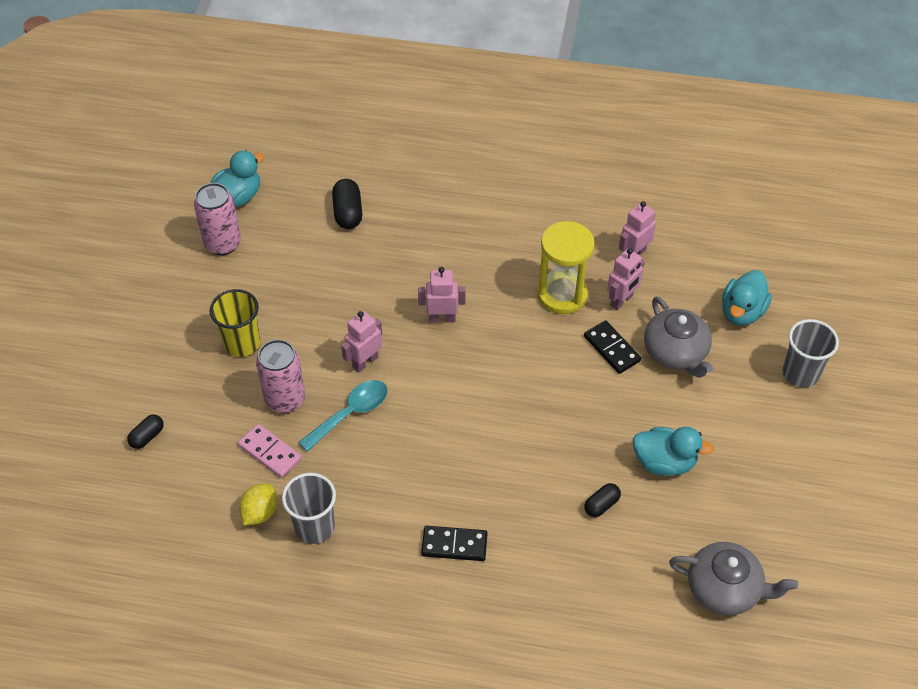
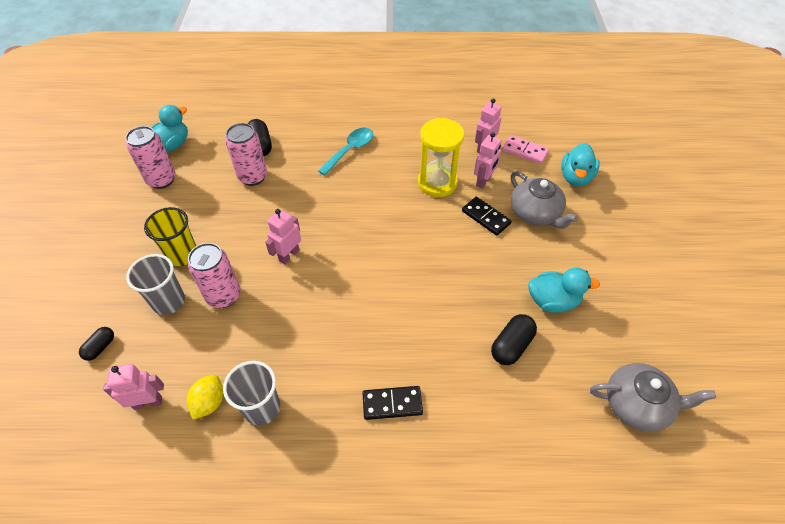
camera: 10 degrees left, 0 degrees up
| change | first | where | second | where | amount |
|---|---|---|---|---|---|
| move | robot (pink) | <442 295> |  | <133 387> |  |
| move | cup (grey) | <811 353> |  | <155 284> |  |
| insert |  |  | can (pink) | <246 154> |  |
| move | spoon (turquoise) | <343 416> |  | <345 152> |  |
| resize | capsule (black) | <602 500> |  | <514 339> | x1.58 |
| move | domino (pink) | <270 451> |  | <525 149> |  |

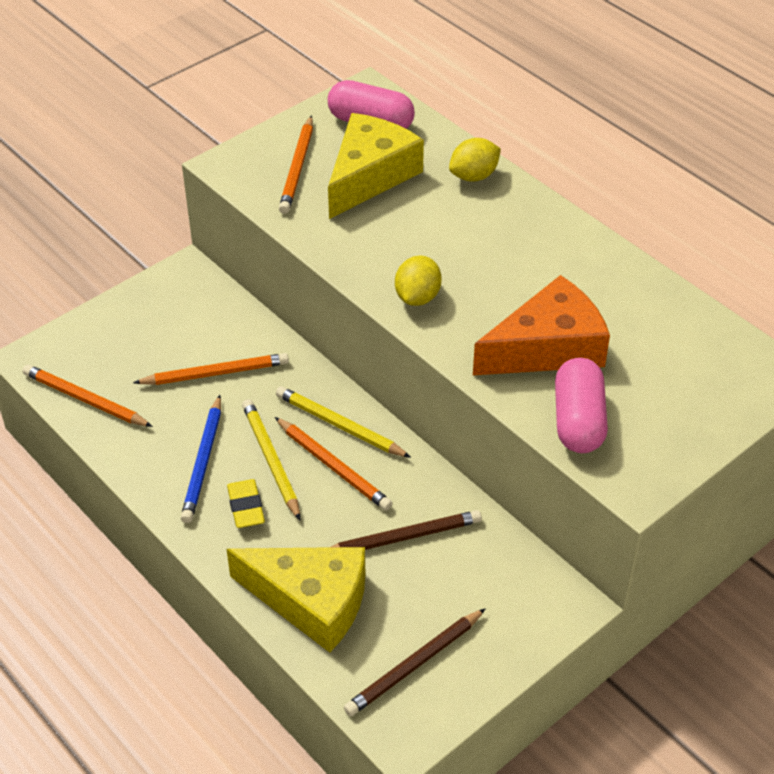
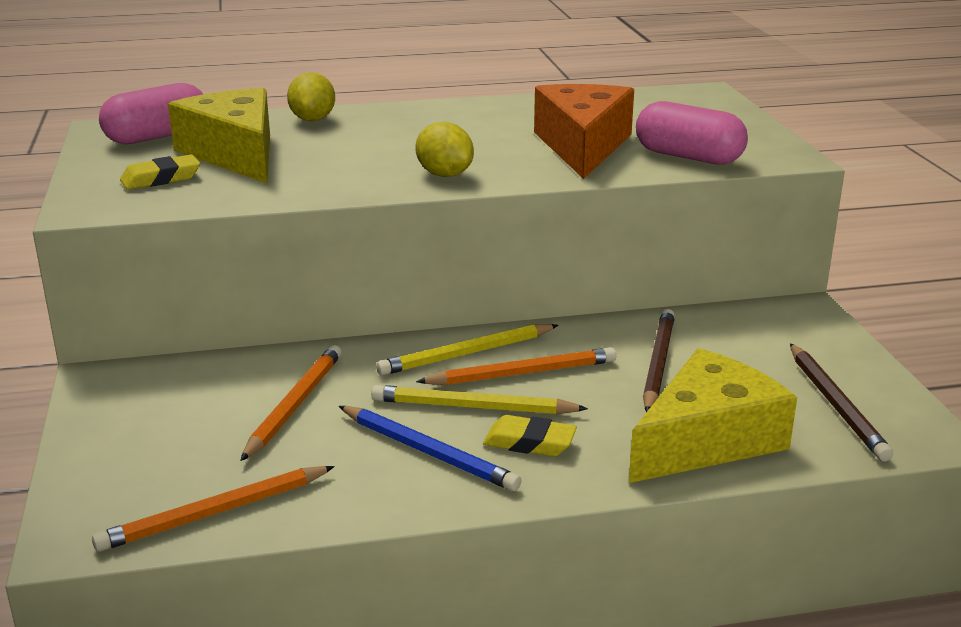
camera: 60 degrees left, 20 degrees down
| change | first | where | second | where | amount |
|---|---|---|---|---|---|
| replace | pencil (orange) | <296 164> | eraser (yellow) | <160 172> |  |

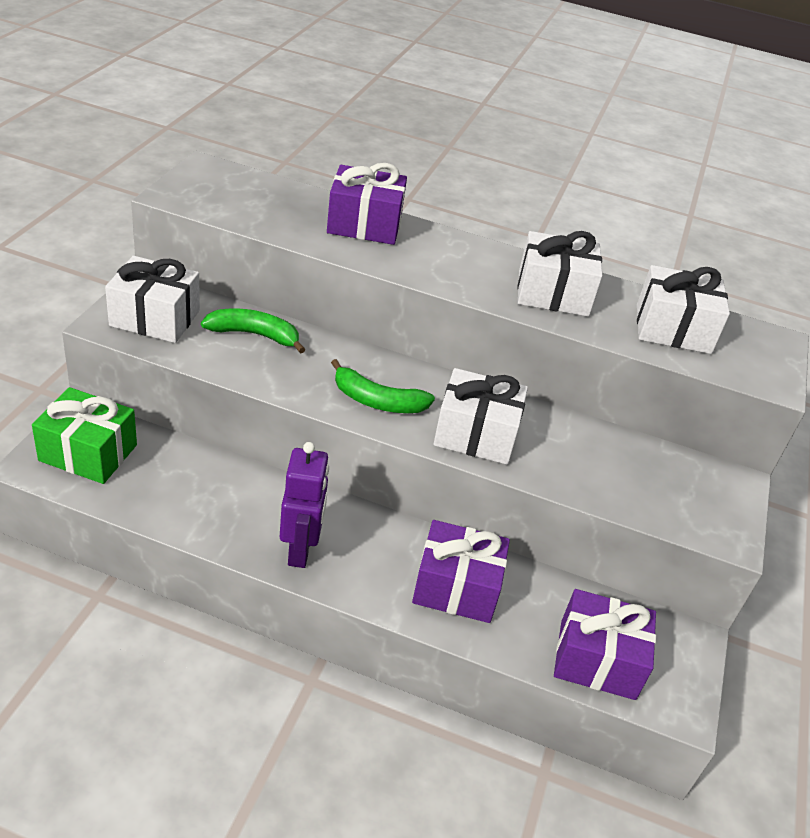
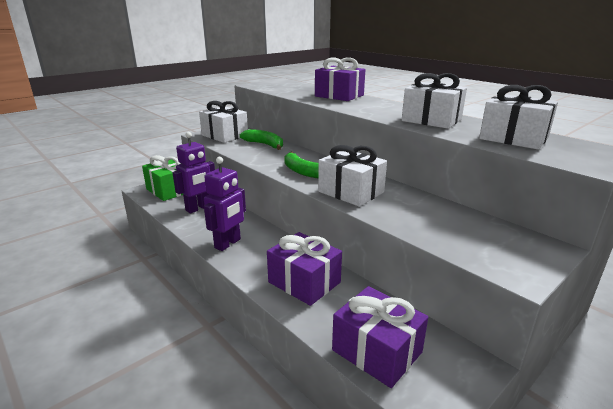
camera: 35 degrees right, 15 degrees down
| change | first | where | second | where | amount |
|---|---|---|---|---|---|
| insert |  |  | robot (purple) | <193 172> |  |

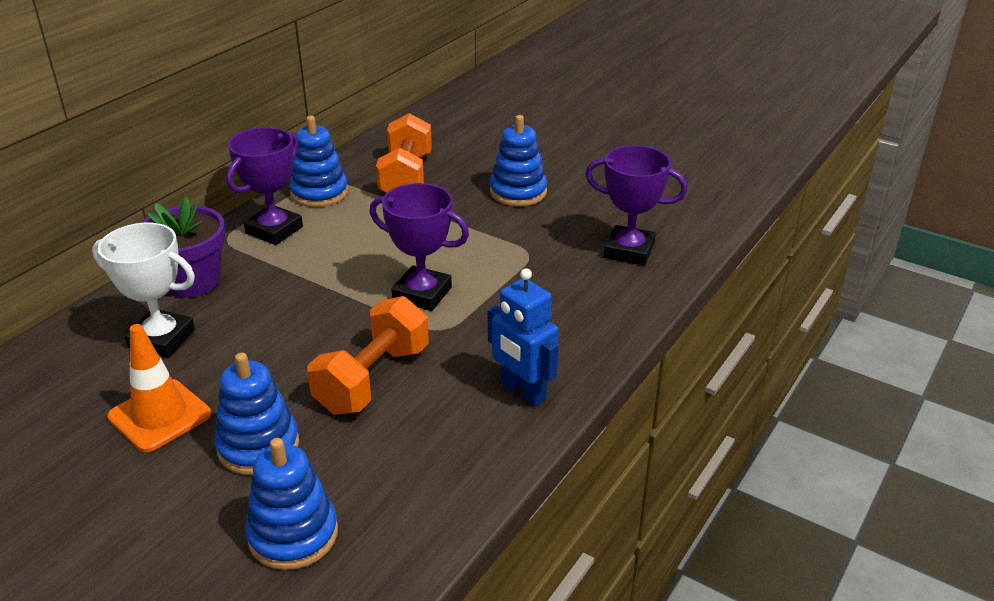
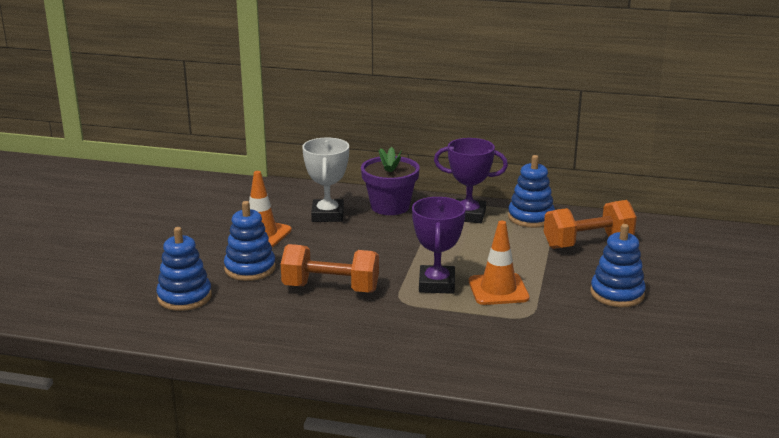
camera: 70 degrees right, 10 degrees down
| change | first | where | second | where | amount |
|---|---|---|---|---|---|
| insert |  |  | traffic cone (orange) | <499 263> |  |
| delete | robot (blue) | <523 337> |  |  |  |
| delete | trophy (purple) | <636 205> |  |  |  |

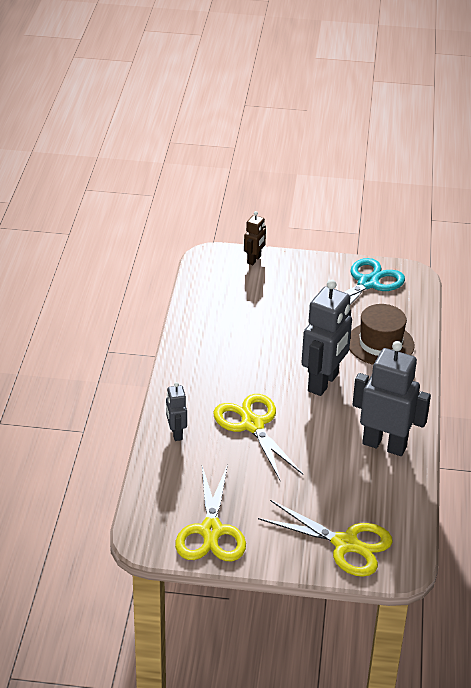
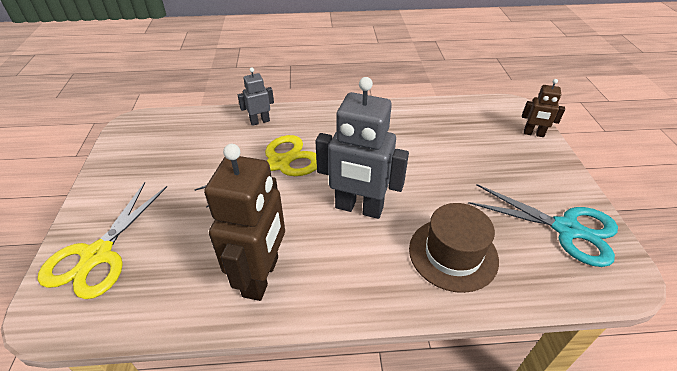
camera: 80 degrees right, 5 degrees up
| change | first | where | second | where | amount |
|---|---|---|---|---|---|
| recolor | robot (grey) | <391 398> | robot (brown) | <244 222> |  |
| delete | scissors (yellow) | <210 512> |  |  |  |

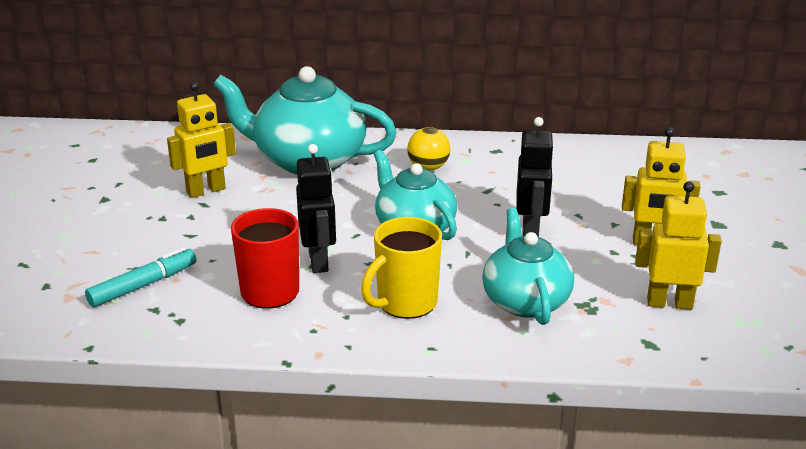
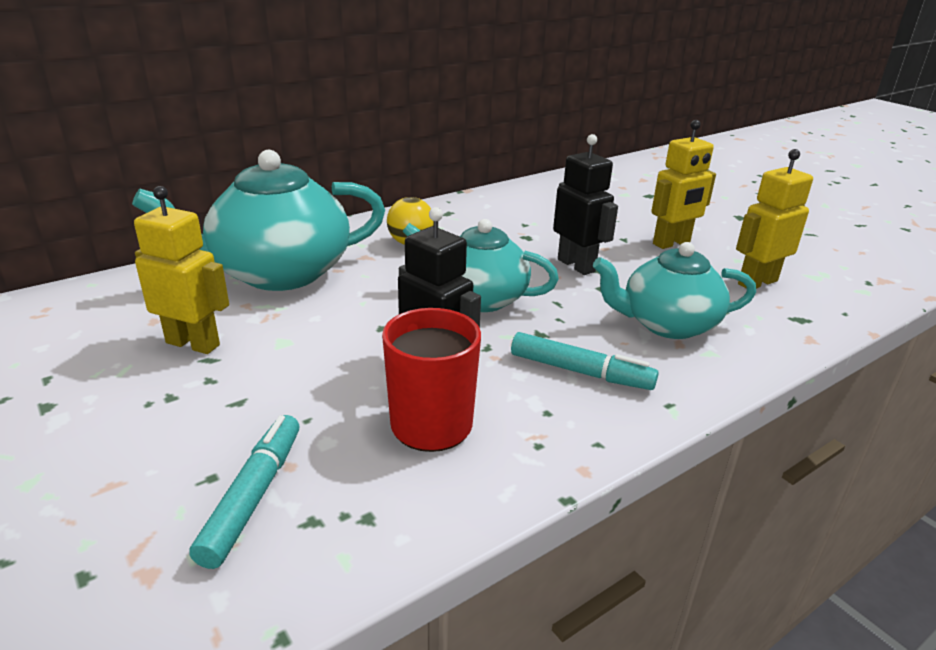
camera: 40 degrees left, 0 degrees up
| change | first | where | second | where | amount |
|---|---|---|---|---|---|
| rotate | robot (yellow) | <201 140> |  | <181 270> | 90 degrees counterclockwise |
| replace | mug (yellow) | <401 268> | marker (turquoise) | <585 361> |  |
| rotate | teapot (turquoise) | <528 266> |  | <674 290> | 45 degrees counterclockwise |

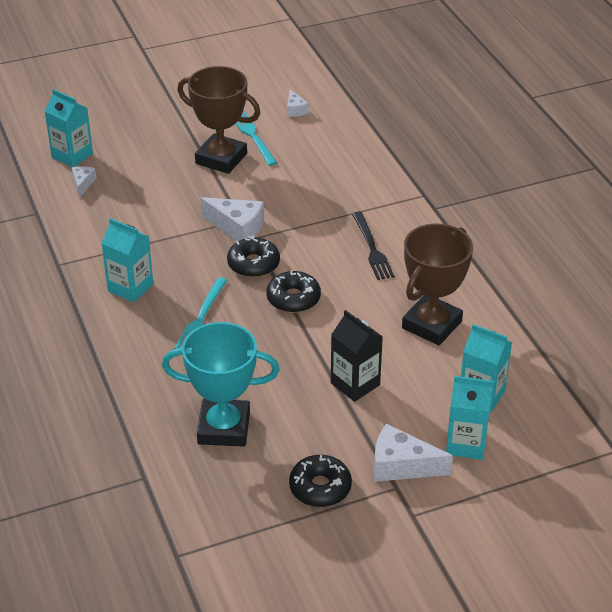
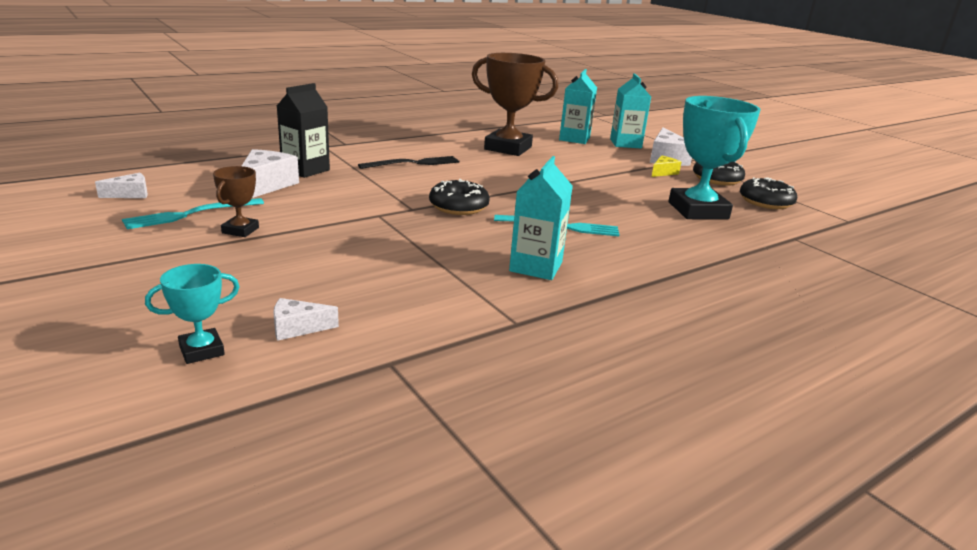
camera: 105 degrees left, 15 degrees down
| change | first | where | second | where | amount |
|---|---|---|---|---|---|
| replace | carton (turquoise) | <69 128> | trophy (turquoise) | <192 314> |  |
| resize | trophy (brown) | <218 120> |  | <236 201> | x0.47 |
| move | cheese (white) | <232 219> |  | <270 173> |  |
| move | carton (black) | <357 356> |  | <303 130> |  |
| insert |  |  | cheese (yellow) | <666 166> |  |
| move | donut (black) | <293 292> |  | <768 193> |  |

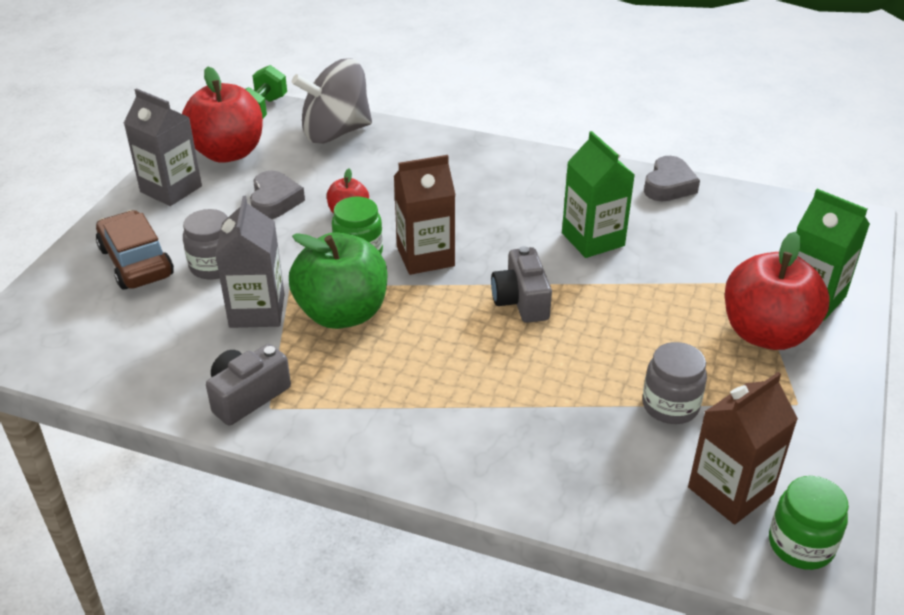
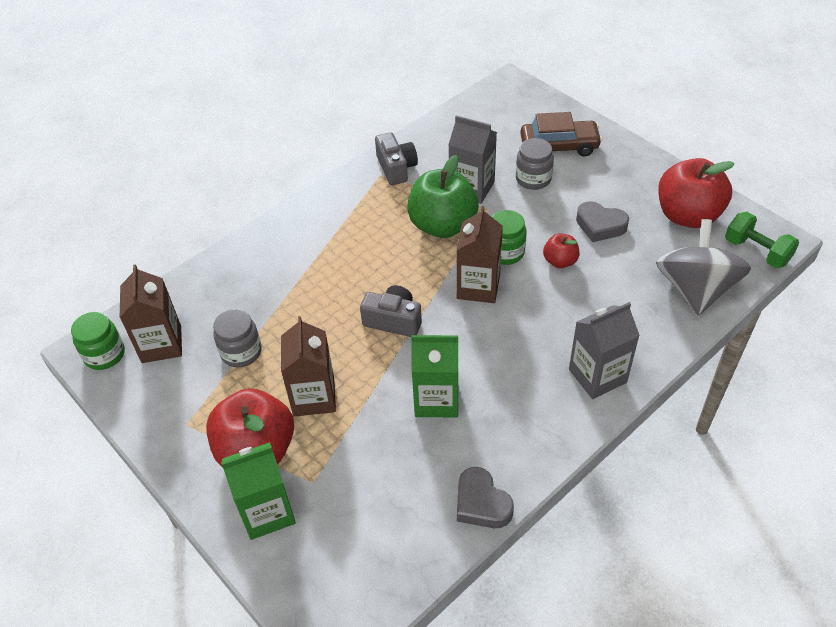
camera: 120 degrees right, 10 degrees up
| change | first | where | second | where | amount |
|---|---|---|---|---|---|
| insert |  |  | carton (brown) | <308 366> |  |
| move | carton (grey) | <163 147> |  | <604 350> |  |

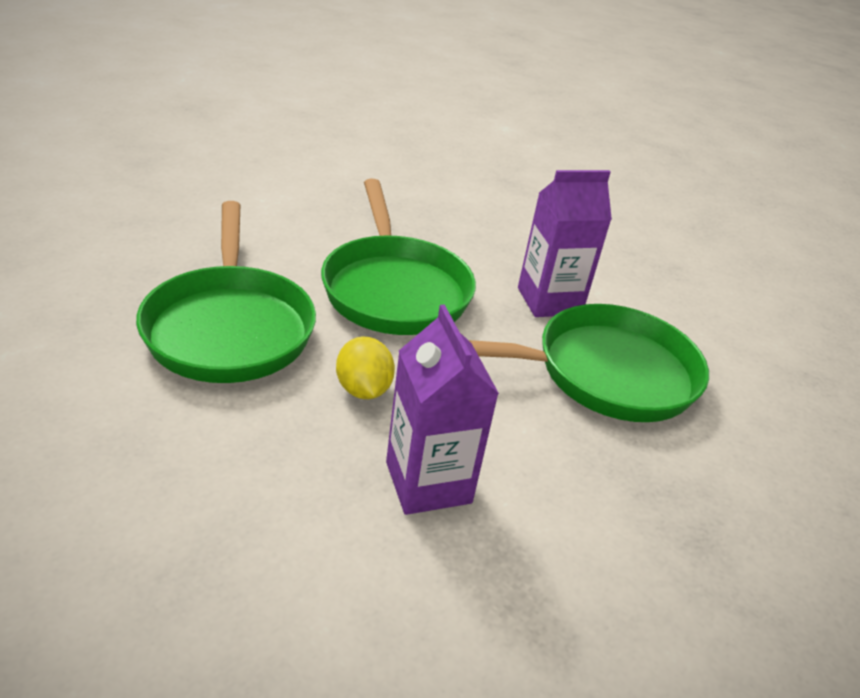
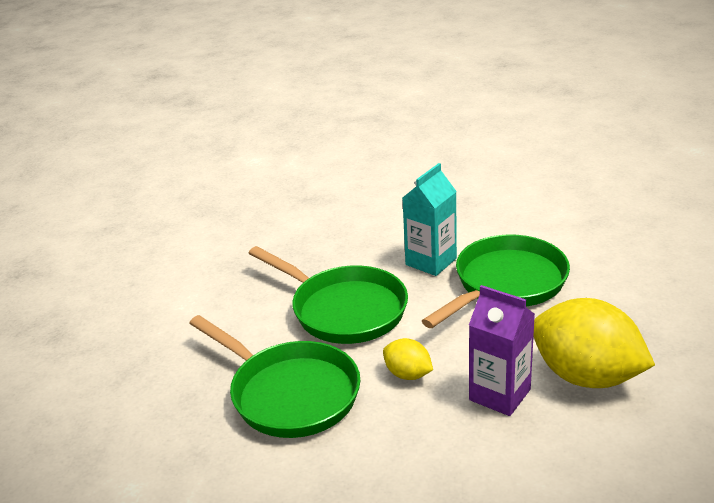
camera: 30 degrees left, 5 degrees down
| change | first | where | second | where | amount |
|---|---|---|---|---|---|
| recolor | carton (purple) | <565 243> | carton (turquoise) | <430 219> |  |
| insert |  |  | lemon (yellow) | <594 343> |  |

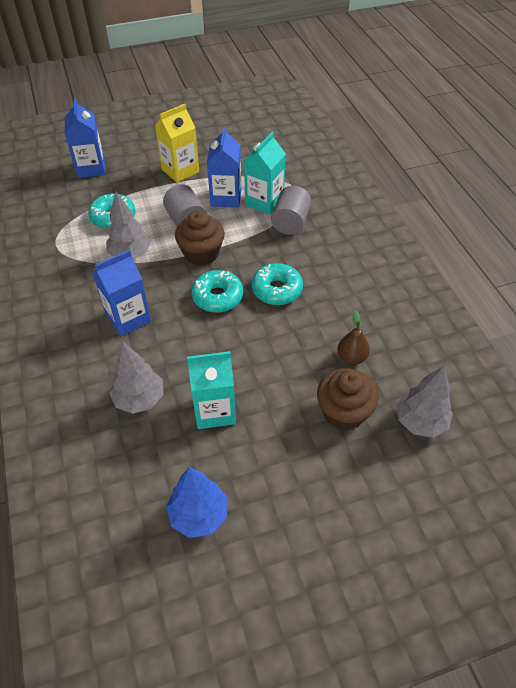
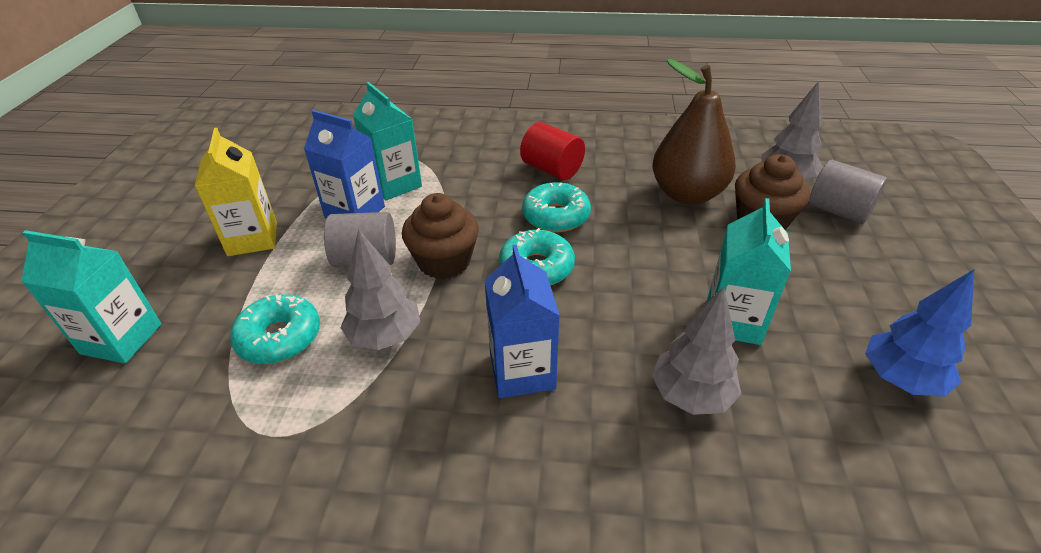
camera: 65 degrees left, 10 degrees down
| change | first | where | second | where | amount |
|---|---|---|---|---|---|
| recolor | carton (blue) | <85 138> | carton (turquoise) | <91 297> |  |
| insert |  |  | cylinder (red) | <552 151> |  |
| resize | pear (brown) | <354 337> |  | <694 132> | x2.11 |
| move | cylinder (grey) | <291 210> |  | <847 192> |  |

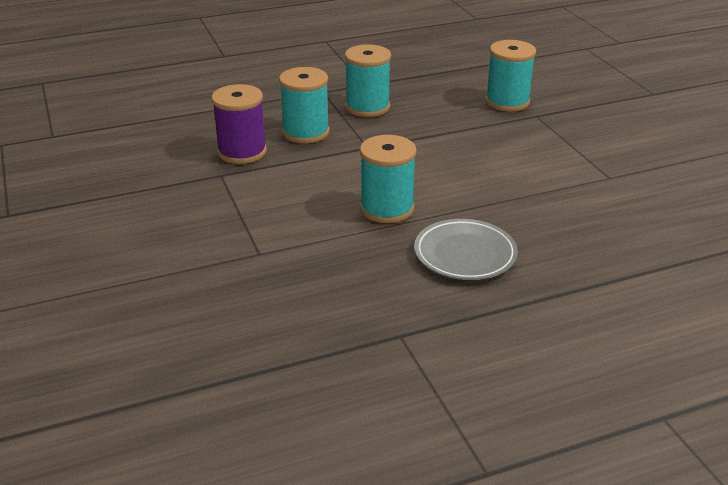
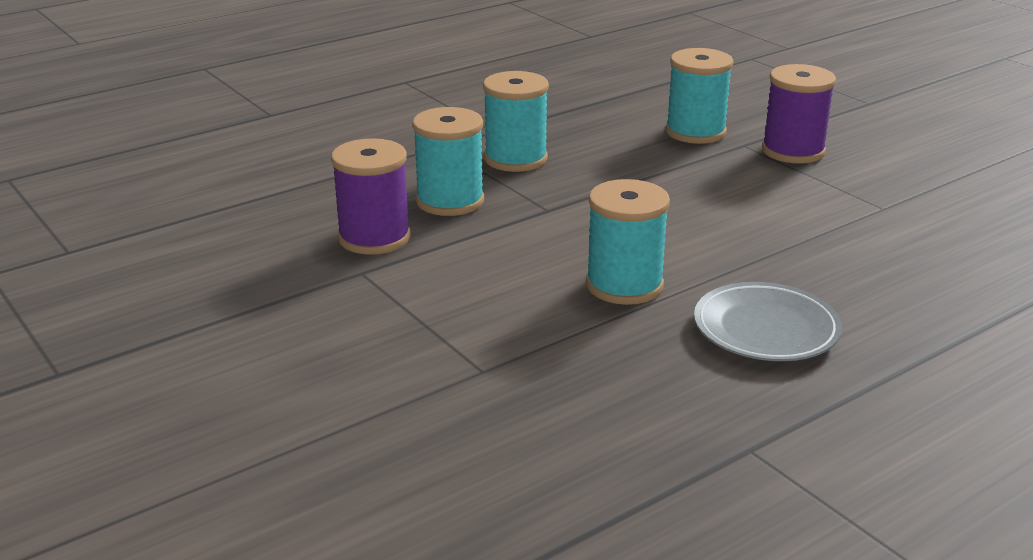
camera: 15 degrees left, 5 degrees down
| change | first | where | second | where | amount |
|---|---|---|---|---|---|
| insert |  |  | spool (purple) | <799 114> |  |

